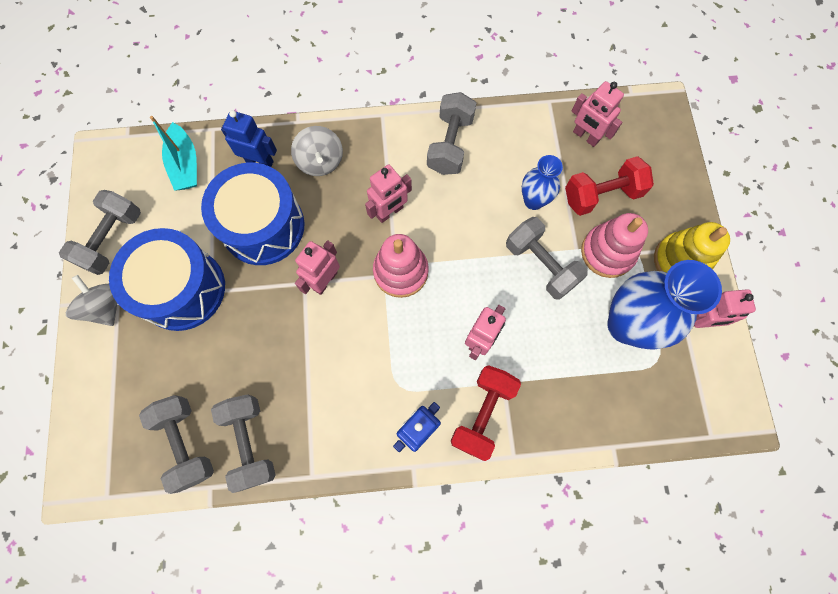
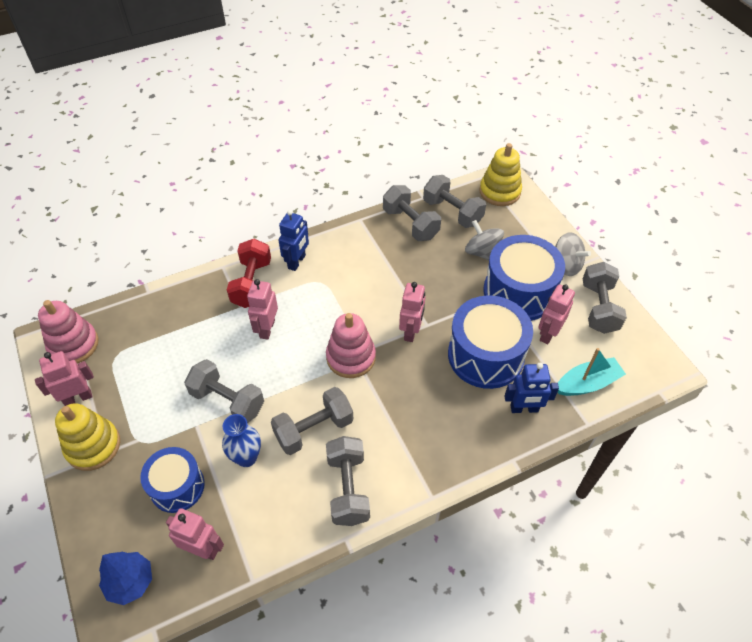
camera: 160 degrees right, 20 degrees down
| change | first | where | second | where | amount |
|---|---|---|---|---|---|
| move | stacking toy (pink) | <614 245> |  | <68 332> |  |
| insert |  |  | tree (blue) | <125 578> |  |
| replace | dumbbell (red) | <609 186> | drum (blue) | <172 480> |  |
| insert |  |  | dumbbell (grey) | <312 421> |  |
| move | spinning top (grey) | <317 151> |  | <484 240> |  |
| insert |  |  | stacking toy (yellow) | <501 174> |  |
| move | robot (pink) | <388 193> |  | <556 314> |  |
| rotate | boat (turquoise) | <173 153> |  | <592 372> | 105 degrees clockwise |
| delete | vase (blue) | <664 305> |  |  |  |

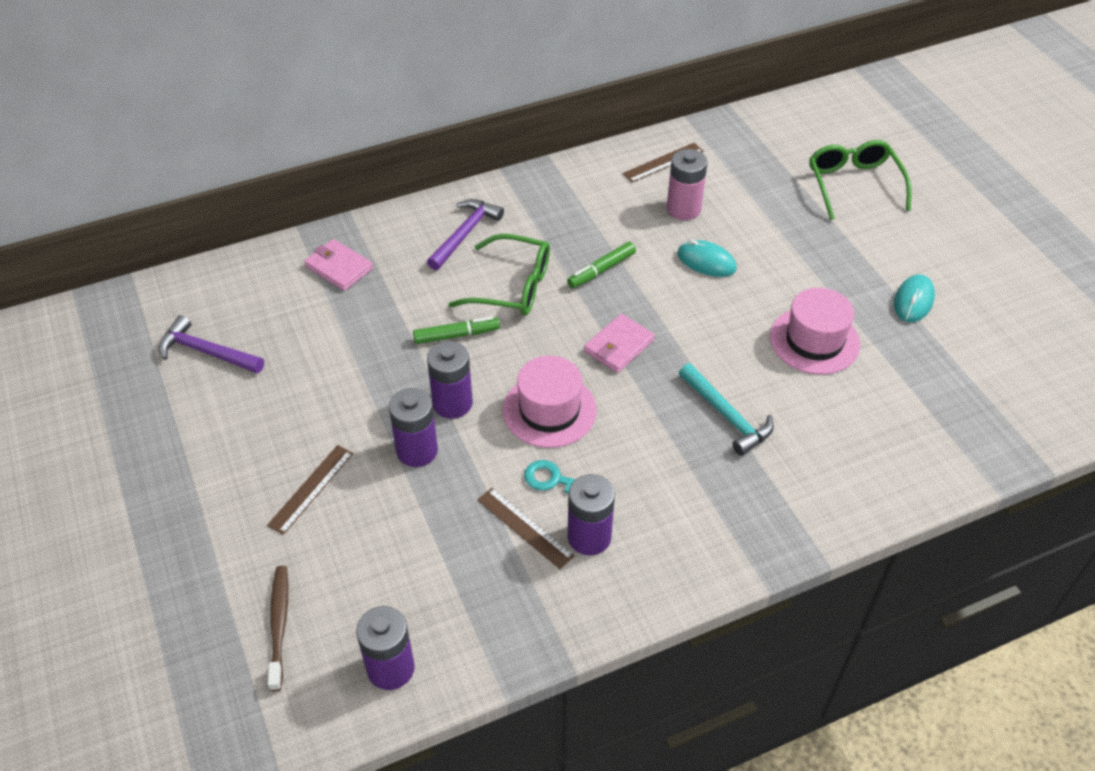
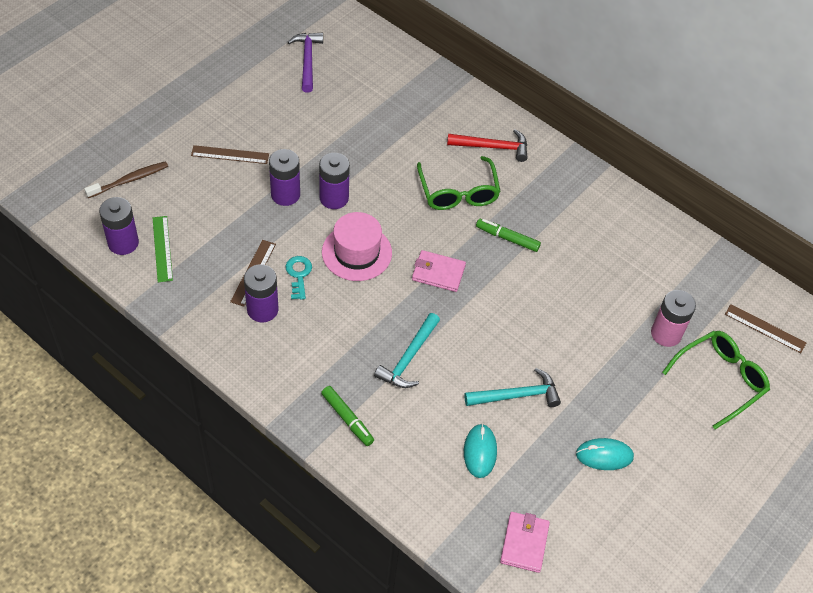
camera: 60 degrees right, 5 degrees up
| change | first | where | second | where | amount |
|---|---|---|---|---|---|
| insert |  |  | ruler (green) | <163 249> |  |
| move | marker (green) | <456 330> |  | <347 416> |  |
| recolor | hammer (purple) | <465 234> | hammer (red) | <487 145> |  |
| replace | hat (pink) | <815 331> | hammer (turquoise) | <512 387> |  |
| move | mouse (turquoise) | <707 258> |  | <480 451> |  |
| move | wallet (pink) | <338 265> |  | <525 542> |  |
| move | battery (pink) | <687 184> |  | <673 318> |  |
| move | ruler (brown) | <663 163> |  | <765 328> |  |

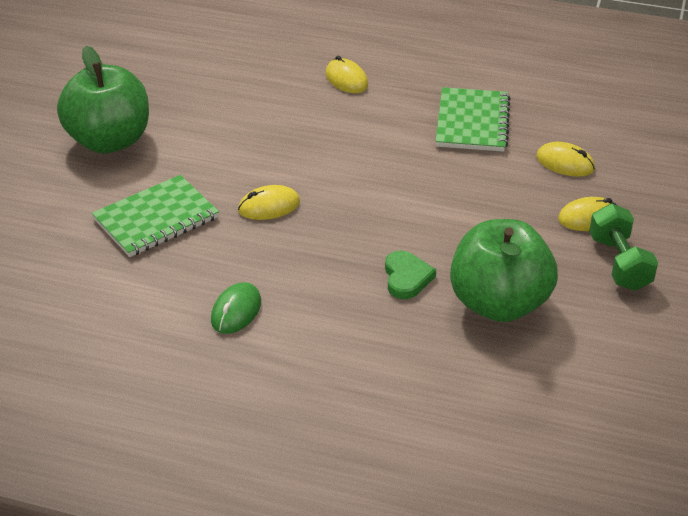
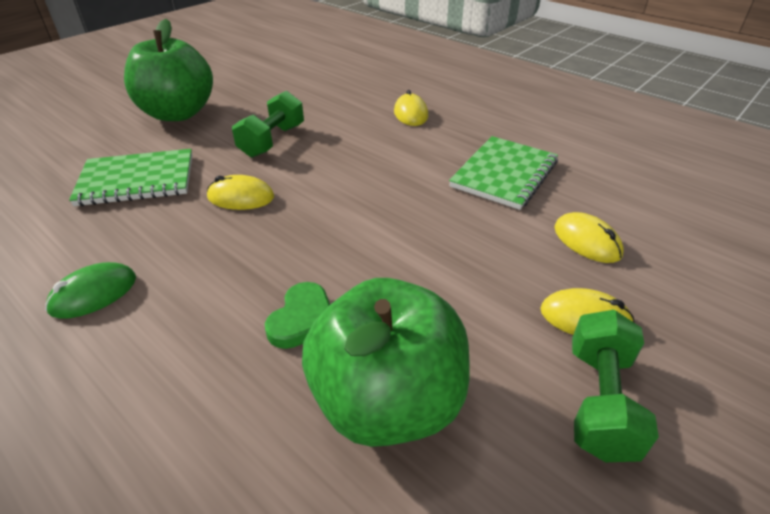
camera: 25 degrees right, 0 degrees up
| change | first | where | second | where | amount |
|---|---|---|---|---|---|
| insert |  |  | dumbbell (green) | <268 124> |  |

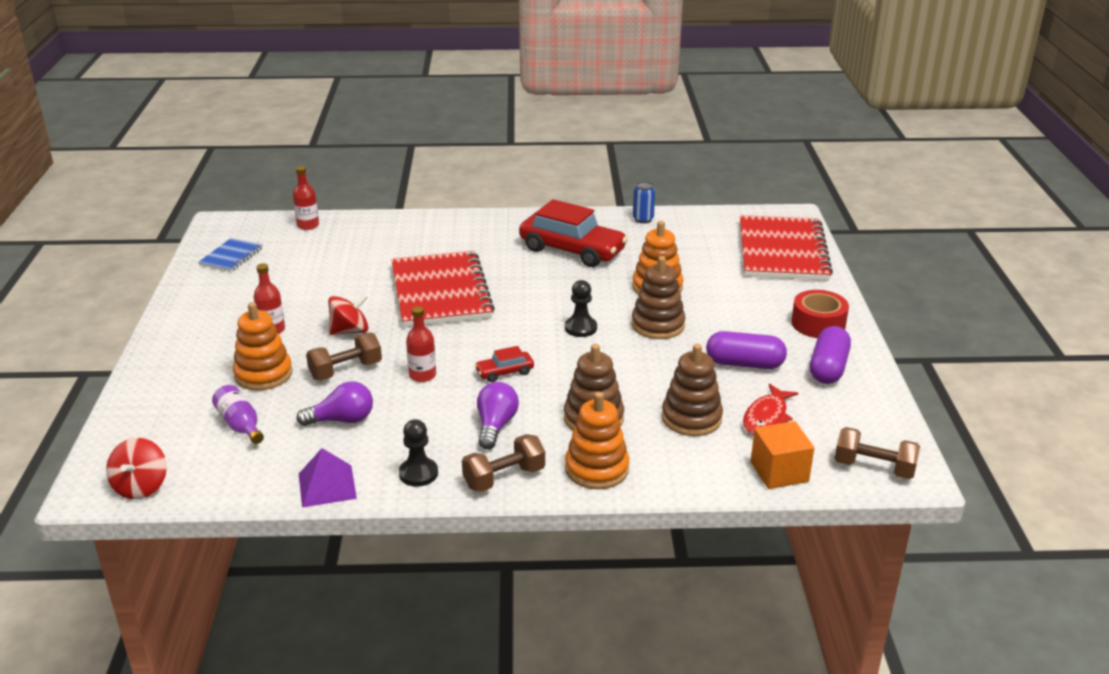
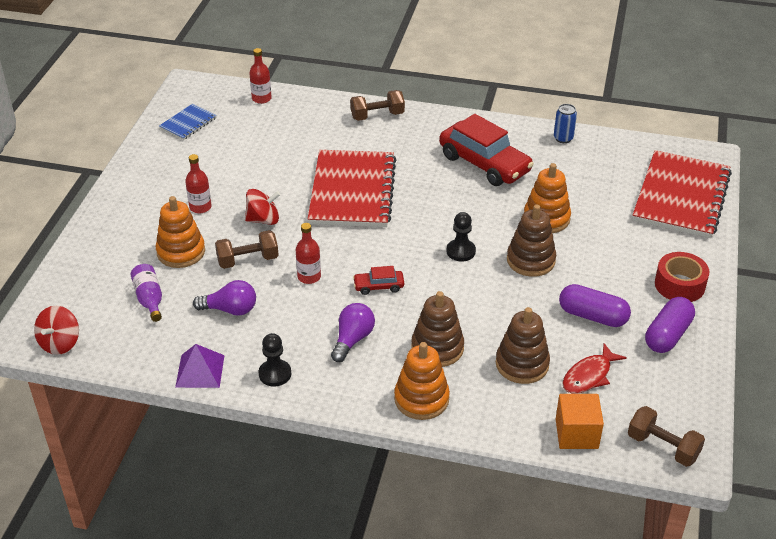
camera: 15 degrees right, 10 degrees up
| change | first | where | second | where | amount |
|---|---|---|---|---|---|
| move | dumbbell (brown) | <503 463> |  | <377 105> |  |

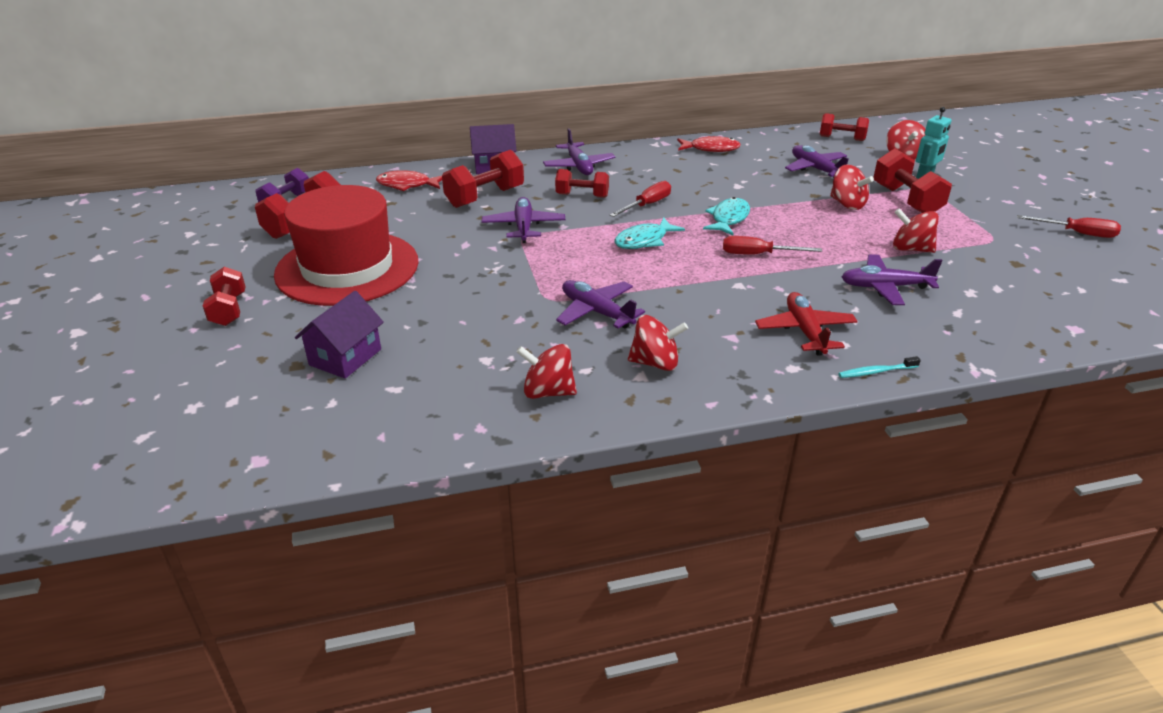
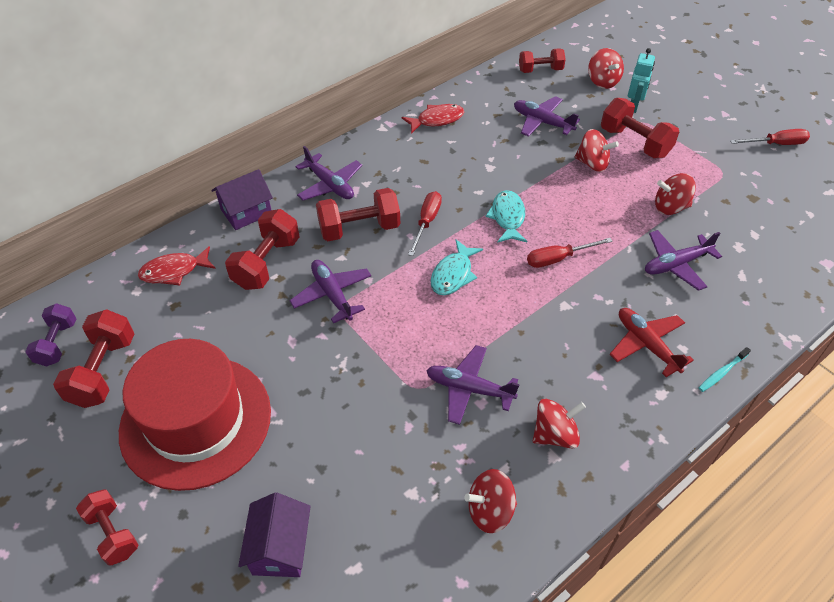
camera: 25 degrees left, 15 degrees up
| change | first | where | second | where | amount |
|---|---|---|---|---|---|
| resize | dumbbell (red) | <582 183> |  | <358 214> | x1.50 |

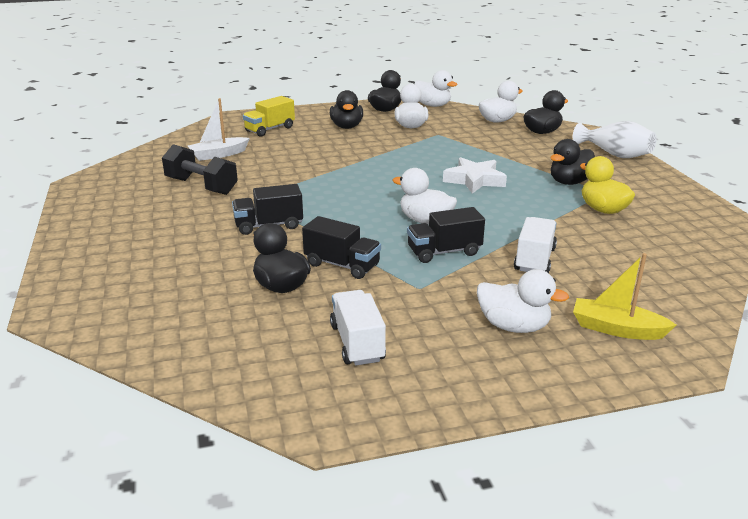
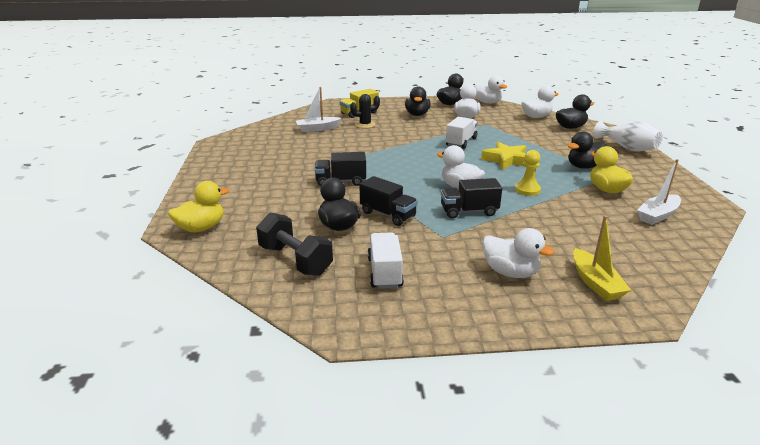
camera: 10 degrees right, 0 degrees up
| change | first | where | second | where | amount |
|---|---|---|---|---|---|
| insert |  |  | duck (yellow) | <198 206> |  |
| move | dumbbell (black) | <200 169> |  | <294 244> |  |
| insert |  |  | cactus (black) | <365 111> |  |
| move | truck (white) | <535 245> |  | <462 133> |  |
| recolor | star (white) | <475 175> | star (yellow) | <503 156> |  |
| insert |  |  | pawn (yellow) | <528 173> |  |
| rotate | boat (yellow) | <624 296> |  | <602 258> | 135 degrees counterclockwise |
| insert |  |  | boat (white) | <659 192> |  |

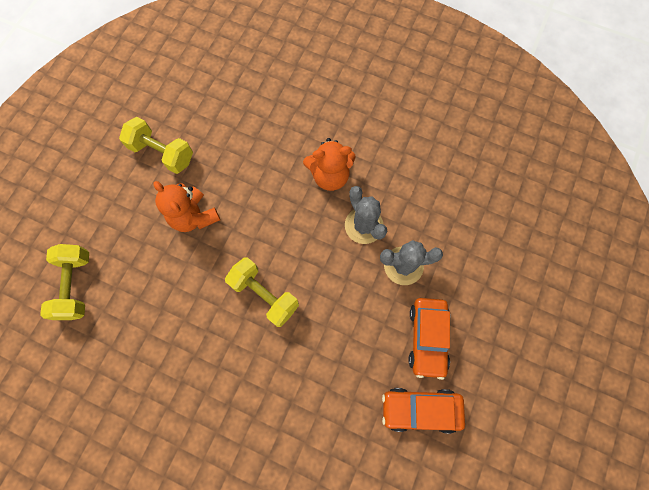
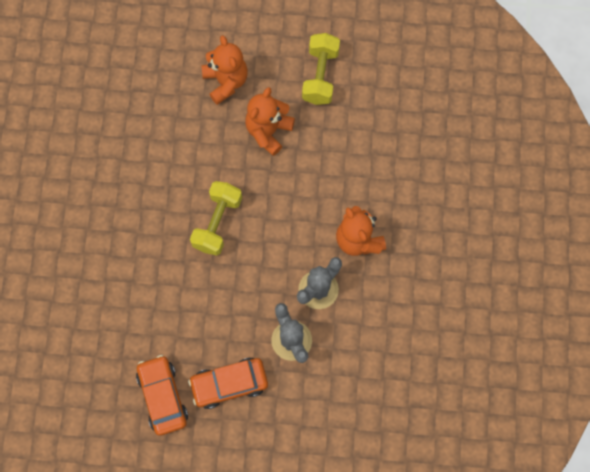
camera: 70 degrees right, 0 degrees up
| change | first | where | second | where | amount |
|---|---|---|---|---|---|
| insert |  |  | teddy bear (orange) | <224 70> |  |
| delete | dumbbell (yellow) | <64 282> |  |  |  |

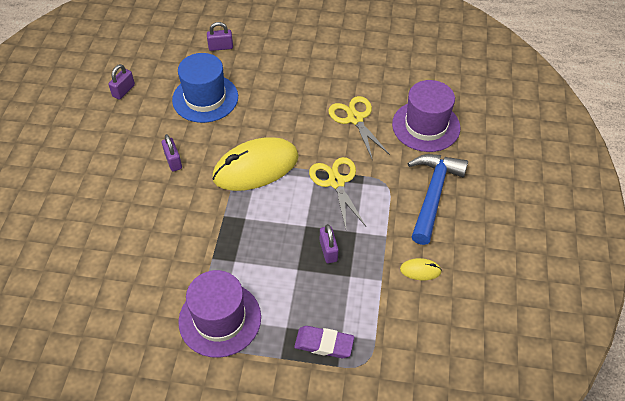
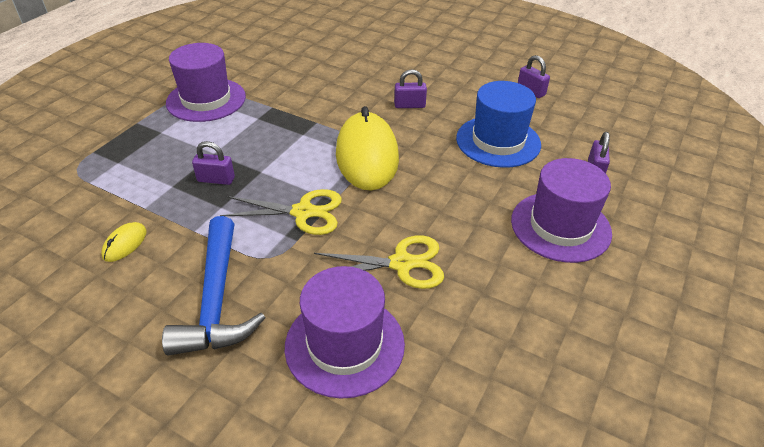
camera: 110 degrees right, 10 degrees down
| change | first | where | second | where | amount |
|---|---|---|---|---|---|
| rotate | hammer (blue) | <438 199> |  | <213 285> | 45 degrees clockwise |
| insert |  |  | hat (purple) | <561 210> |  |
| delete | eraser (purple) | <324 342> |  |  |  |

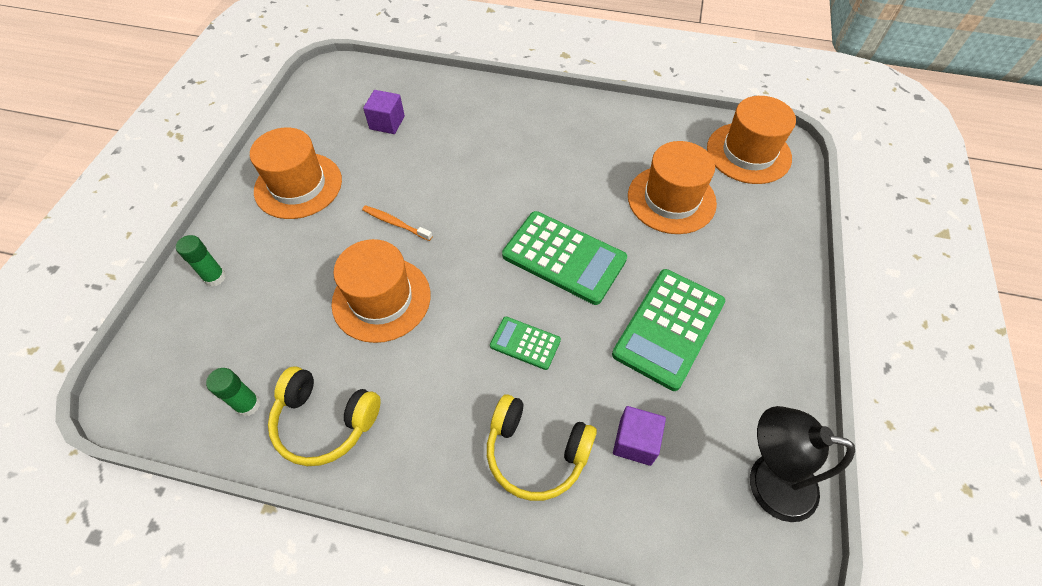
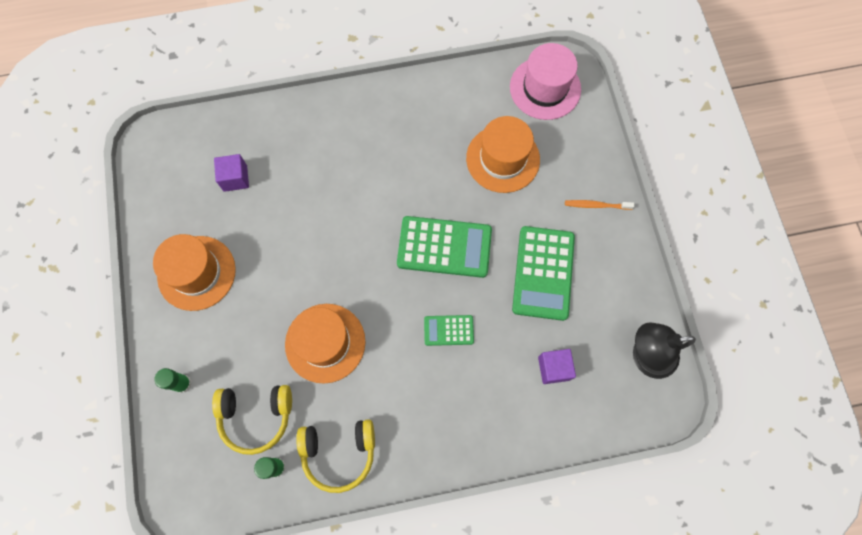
camera: 25 degrees left, 15 degrees up
| change | first | where | second | where | amount |
|---|---|---|---|---|---|
| move | headphones (yellow) | <542 447> |  | <252 420> |  |
| recolor | hat (orange) | <751 140> | hat (pink) | <545 81> |  |
| move | toothbrush (orange) | <397 223> |  | <600 205> |  |

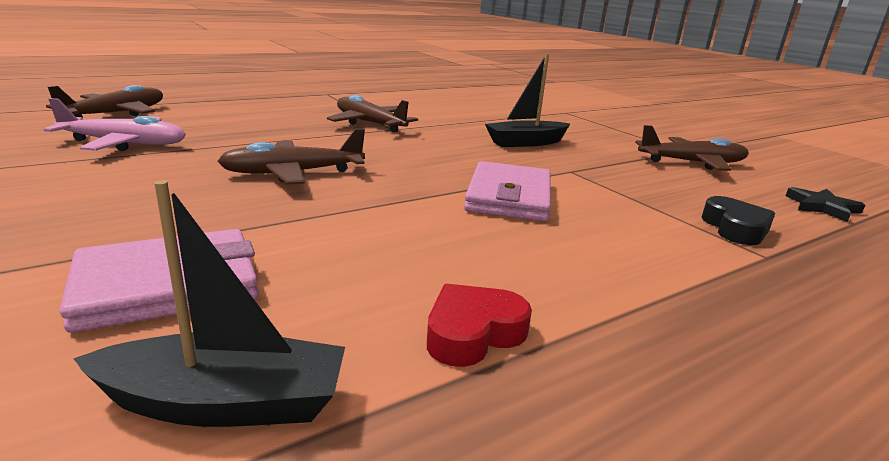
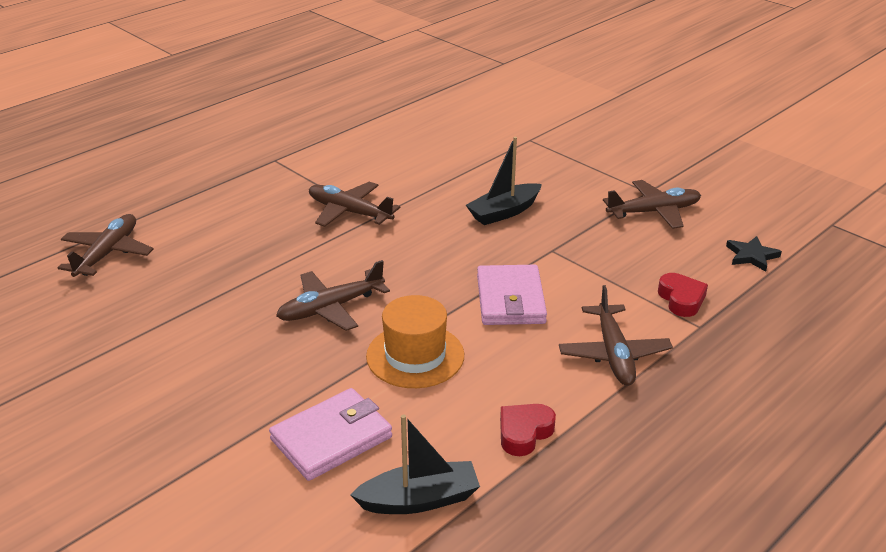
camera: 10 degrees left, 10 degrees up
| change | first | where | second | where | amount |
|---|---|---|---|---|---|
| insert |  |  | hat (orange) | <415 341> |  |
| insert |  |  | plane (brown) | <616 335> |  |
| recolor | heart (black) | <738 220> | heart (red) | <683 295> |  |
| delete | plane (pink) | <115 124> |  |  |  |

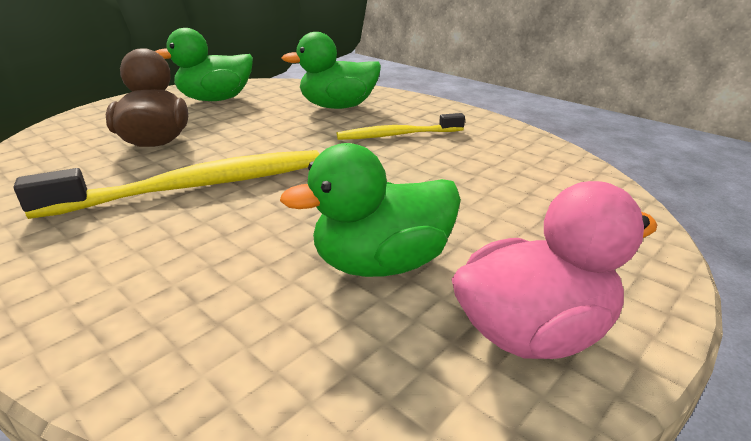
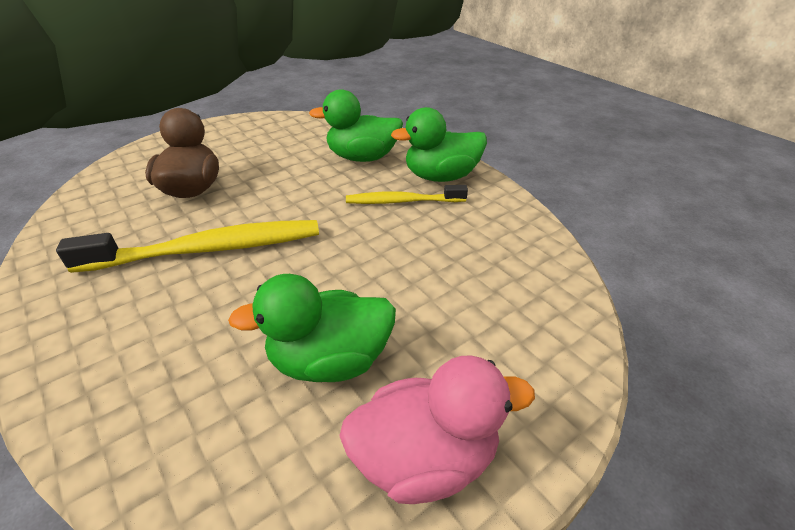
camera: 10 degrees right, 10 degrees up
| change | first | where | second | where | amount |
|---|---|---|---|---|---|
| move | duck (green) | <204 64> |  | <439 144> |  |

